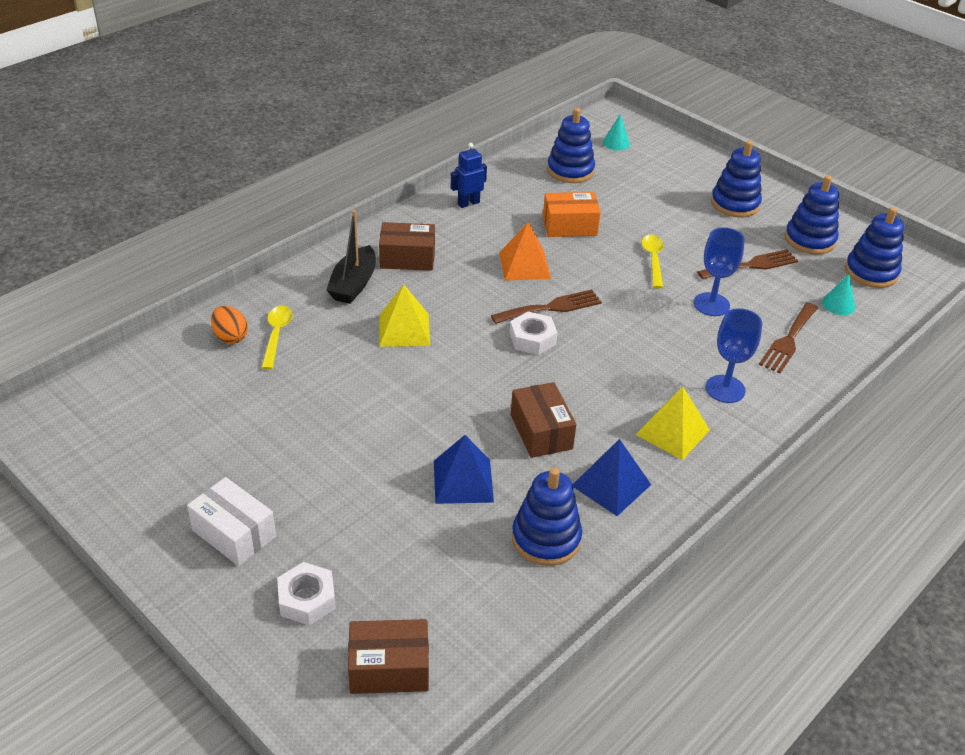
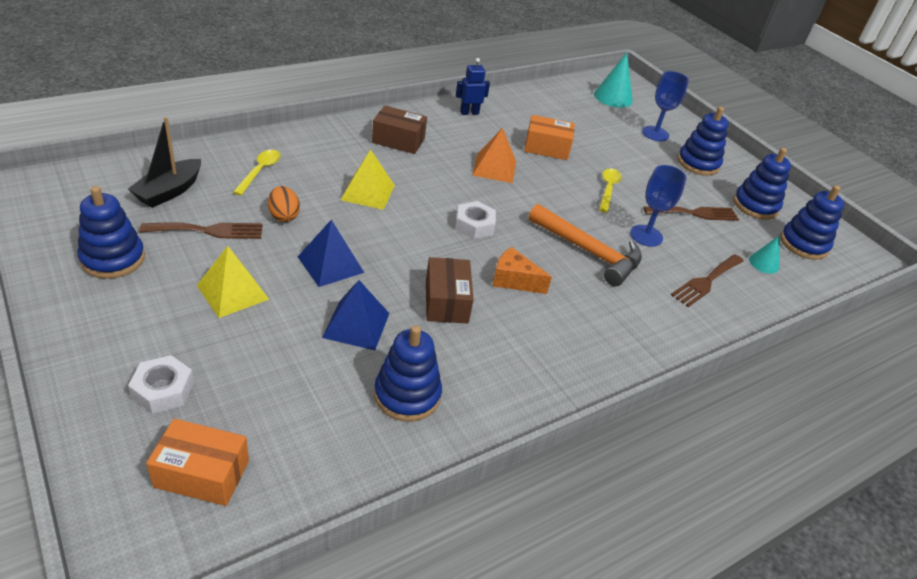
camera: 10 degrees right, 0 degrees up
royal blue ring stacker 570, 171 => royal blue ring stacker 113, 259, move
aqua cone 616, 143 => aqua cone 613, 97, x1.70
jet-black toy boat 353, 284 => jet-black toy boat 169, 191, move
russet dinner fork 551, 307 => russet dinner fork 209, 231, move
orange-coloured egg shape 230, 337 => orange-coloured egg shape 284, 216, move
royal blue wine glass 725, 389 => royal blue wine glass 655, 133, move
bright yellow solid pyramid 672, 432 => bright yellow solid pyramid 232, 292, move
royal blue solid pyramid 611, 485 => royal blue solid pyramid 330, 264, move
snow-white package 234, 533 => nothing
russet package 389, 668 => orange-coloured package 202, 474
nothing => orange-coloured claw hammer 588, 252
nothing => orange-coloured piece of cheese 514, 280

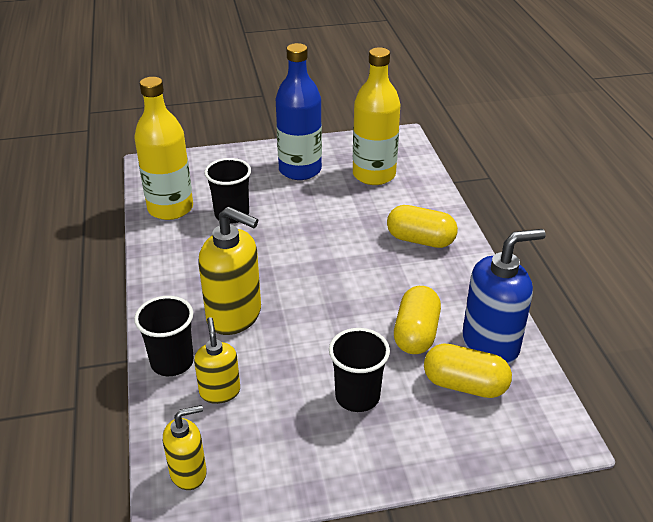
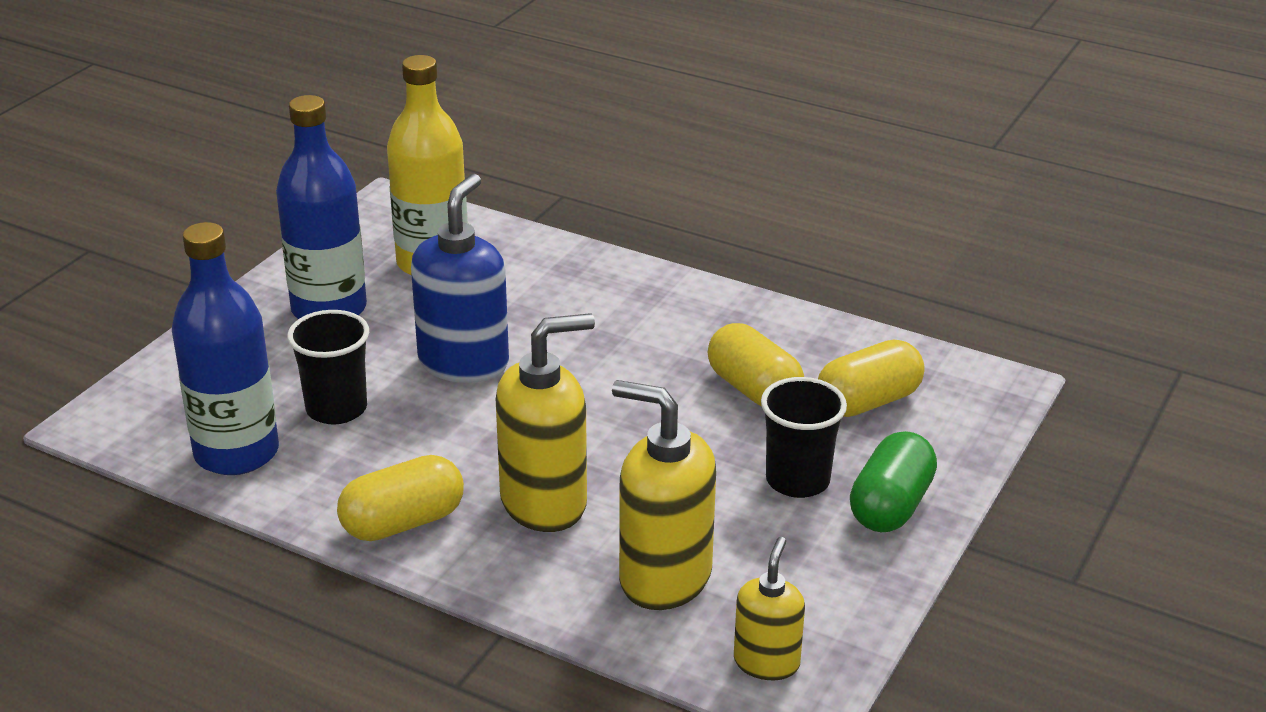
camera: 50 degrees left, 5 degrees down
bright yellow drink bottle 170, 208 => royal blue drink bottle 236, 453
bright yellow capsule 420, 240 => bright yellow capsule 403, 522, move
royal blue pump bottle 491, 344 => royal blue pump bottle 464, 363, move
jet-black cup 172, 362 => nothing
bright yellow pump bottle 220, 391 => bright yellow pump bottle 664, 577, x1.73
nothing => emerald capsule 890, 506

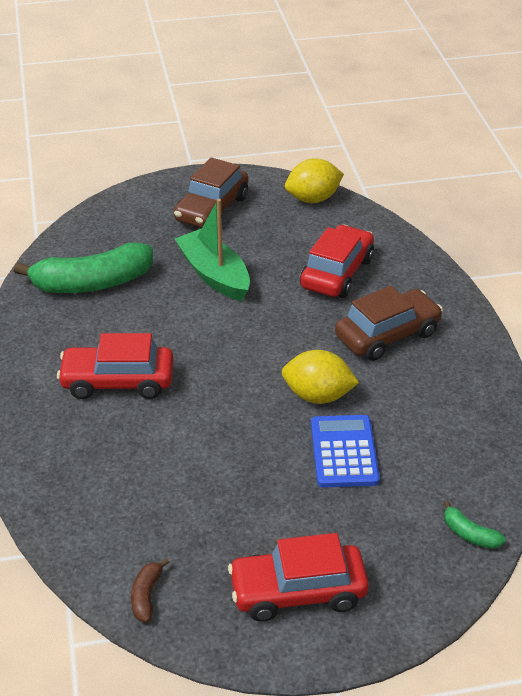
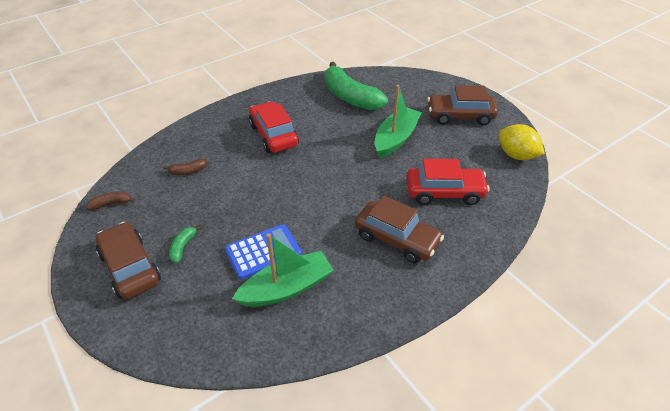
camera: 65 degrees right, 5 degrees up
bright yellow lemon 318, 396 => nothing
emerald banana fruit 469, 534 => emerald banana fruit 183, 247, move
scarlet automobile 298, 592 => russet automobile 130, 267
nothing => russet banana fruit 188, 171
nothing => emerald toy boat 286, 288

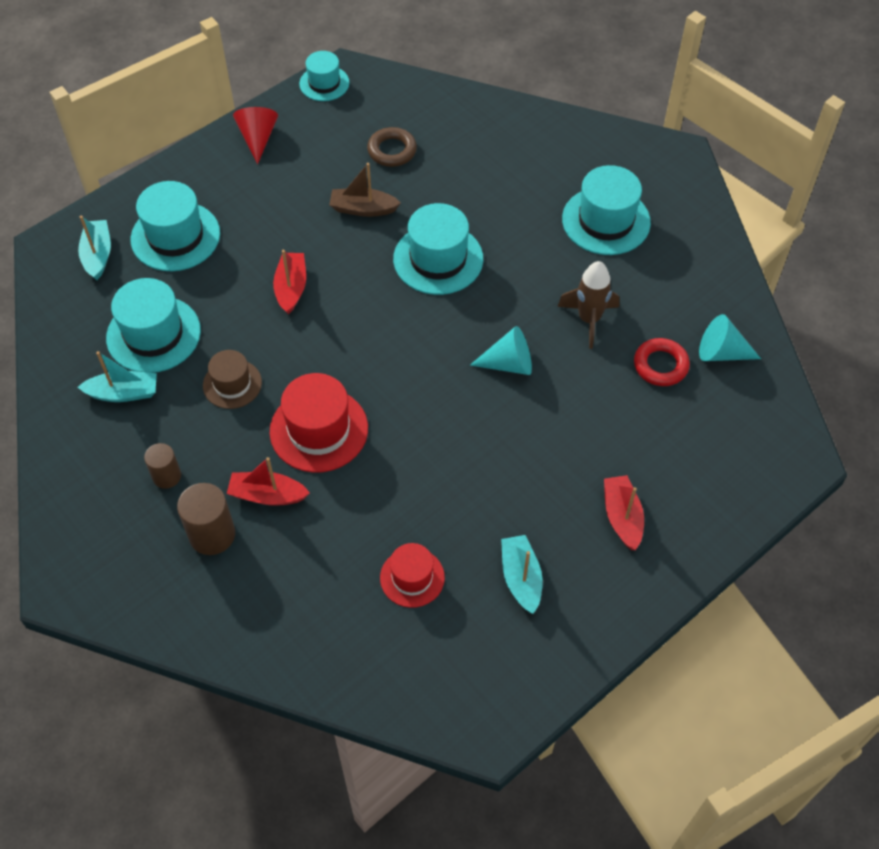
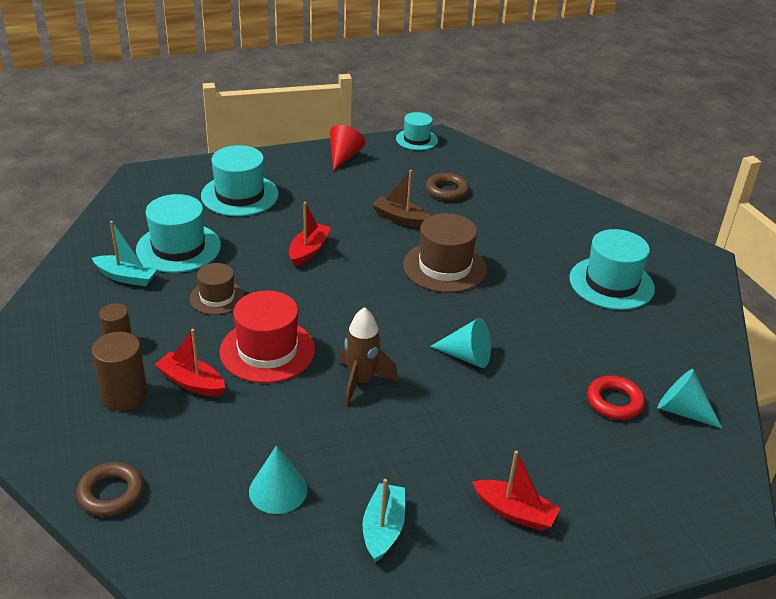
camera: 20 degrees right, 20 degrees down
aqua top hat 438, 259 => russet top hat 444, 267
aqua toy boat 98, 255 => nothing
russet toy rocket 589, 320 => russet toy rocket 361, 382, move
scarlet toy boat 622, 517 => scarlet toy boat 514, 512, 105 degrees clockwise
scarlet top hat 412, 577 => aqua cone 278, 490
nothing => russet ring 111, 493

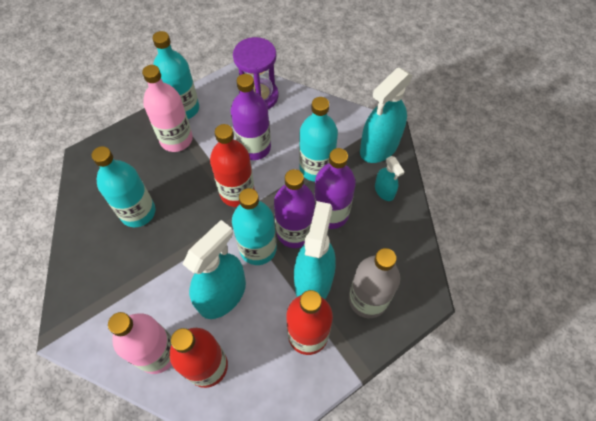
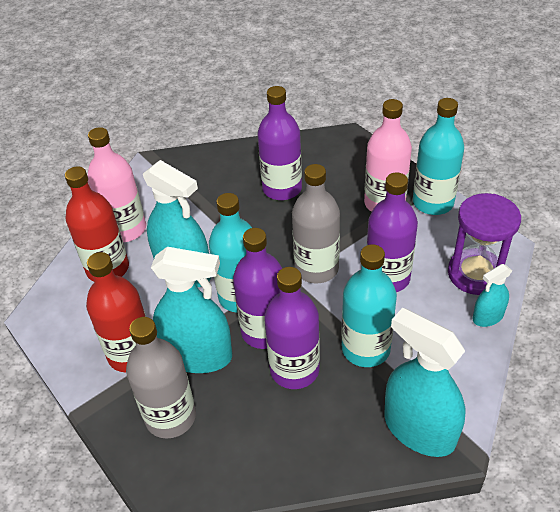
camera: 90 degrees right, 15 degrees down
scarlet drink bottle 237, 192 => gray drink bottle 316, 268
aqua drink bottle 138, 212 => purple drink bottle 282, 188
aqua spray bottle 384, 191 => aqua spray bottle 488, 317, move

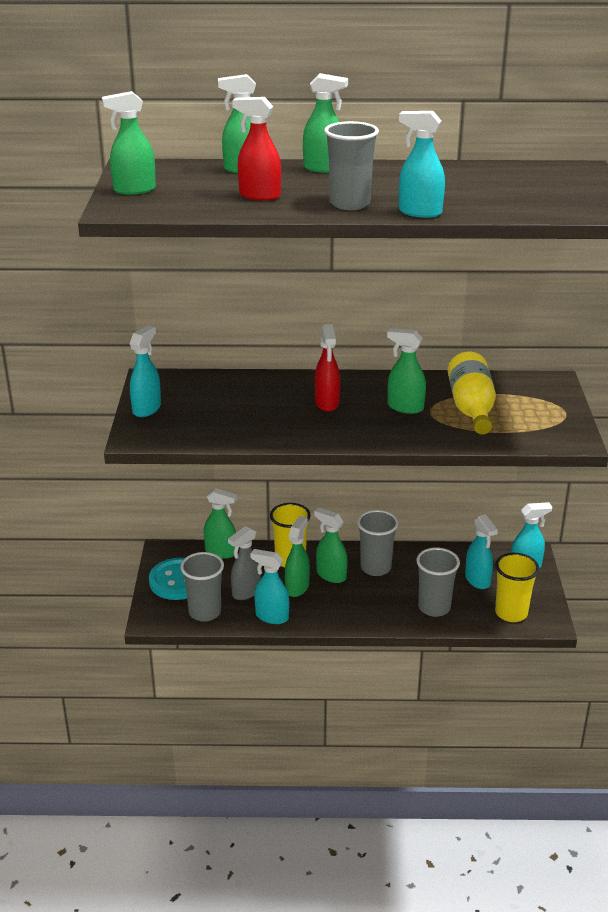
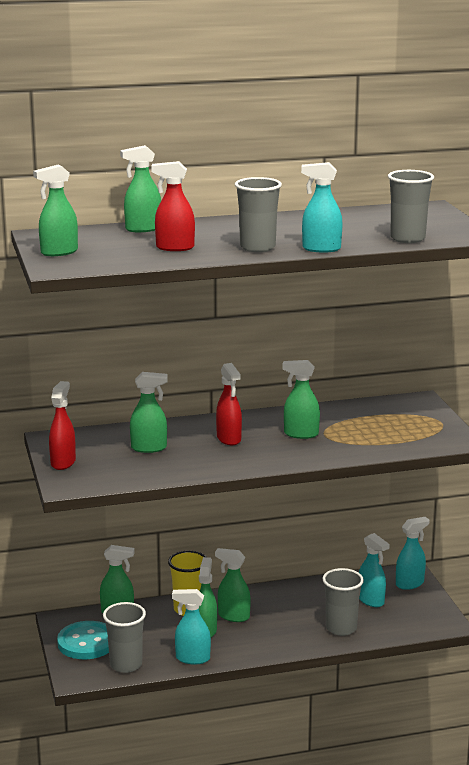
camera: 15 degrees left, 10 degrees down
emerald spray bottle 323, 168 => emerald spray bottle 149, 448, move
aqua spray bottle 147, 409 => scarlet spray bottle 63, 462
bright yellow drink bottle 471, 408 => nothing
gray cup 375, 568 => gray cup 407, 238, move
gray spray bottle 246, 592 => nothing
bright yellow cup 511, 613 => nothing

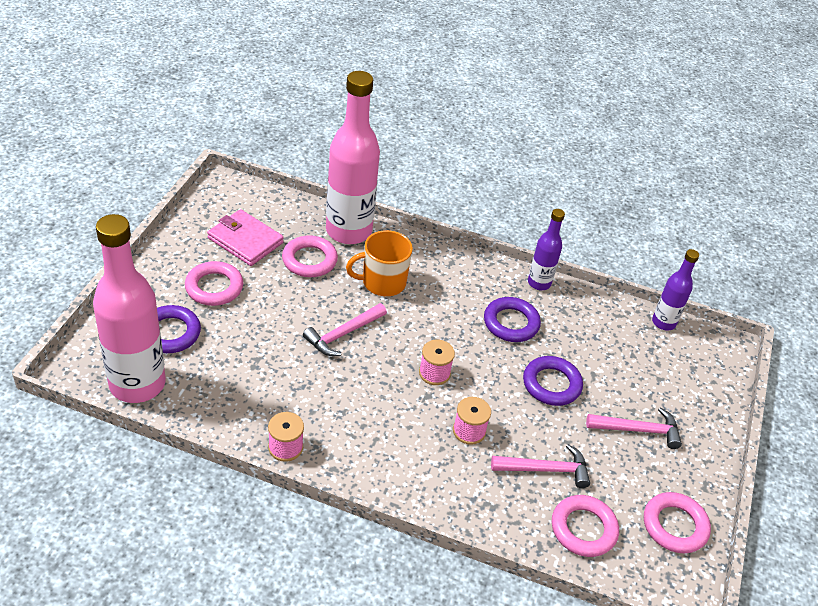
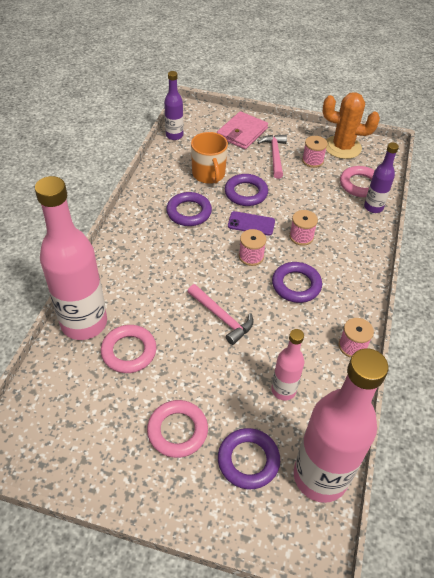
camera: 90 degrees left, 5 degrees up
pink card wallet 245, 240 => pink card wallet 242, 133, move
purple drink bottle 539, 283 => purple drink bottle 373, 207, move
orange-coloured coffee mug 382, 282 => orange-coloured coffee mug 209, 174, move
pink claw hammer 545, 469 => nothing
pink ring 674, 526 => orange-coloured cactus 342, 147
nothing => pink spool 312, 161
nothing => purple smartphone 251, 223
nothing => purple ring 296, 285
nothing => pink drink bottle 283, 390

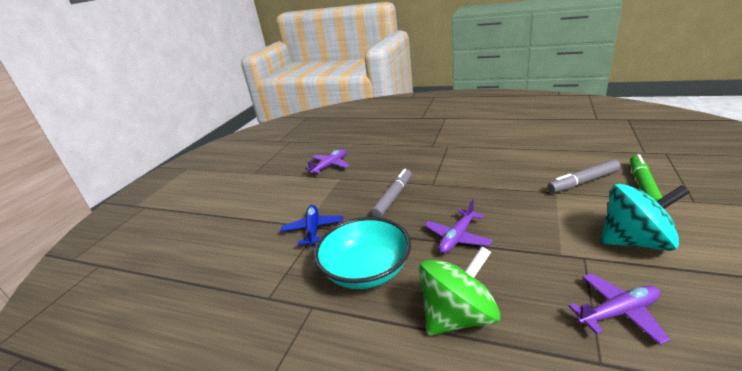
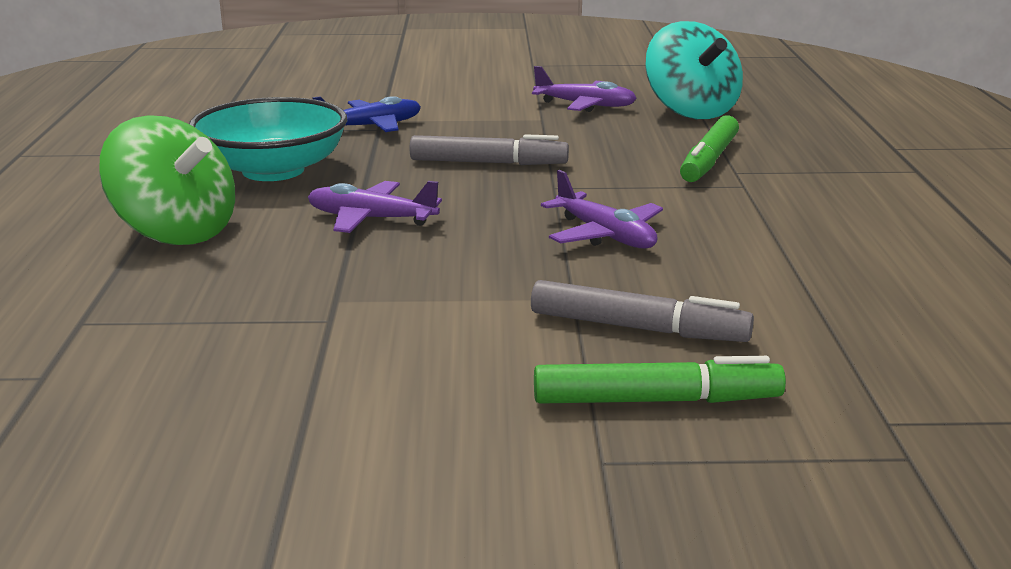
camera: 65 degrees right, 5 degrees down
gray marker 583, 182 => gray marker 638, 328, 150 degrees clockwise
aqua toy top 635, 241 => aqua toy top 691, 111, move
purple plane 618, 312 => purple plane 605, 235, move
nothing => emerald marker 709, 160

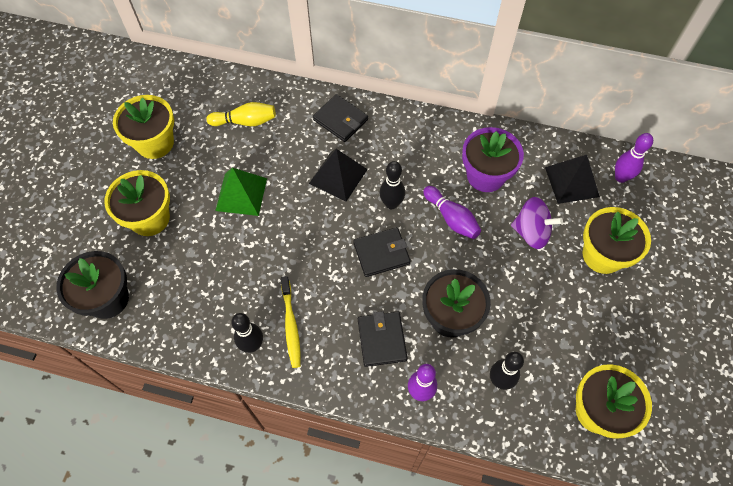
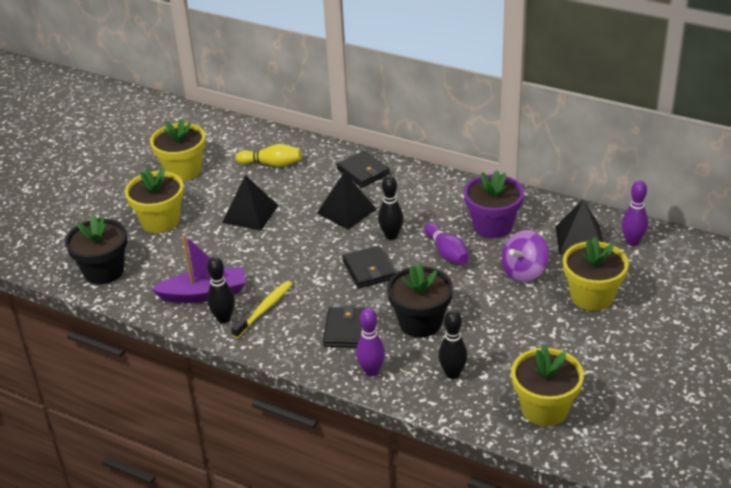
camera: 15 degrees right, 25 degrees down
emerald solid pyramid 241, 194 => jet-black solid pyramid 250, 214
purple toy top 531, 232 => purple toy top 524, 271, 105 degrees clockwise
jet-black card wallet 381, 253 => jet-black card wallet 369, 270, 75 degrees clockwise
bright yellow toothbrush 291, 325 => bright yellow toothbrush 264, 309, 150 degrees counterclockwise
nothing => purple toy boat 204, 293

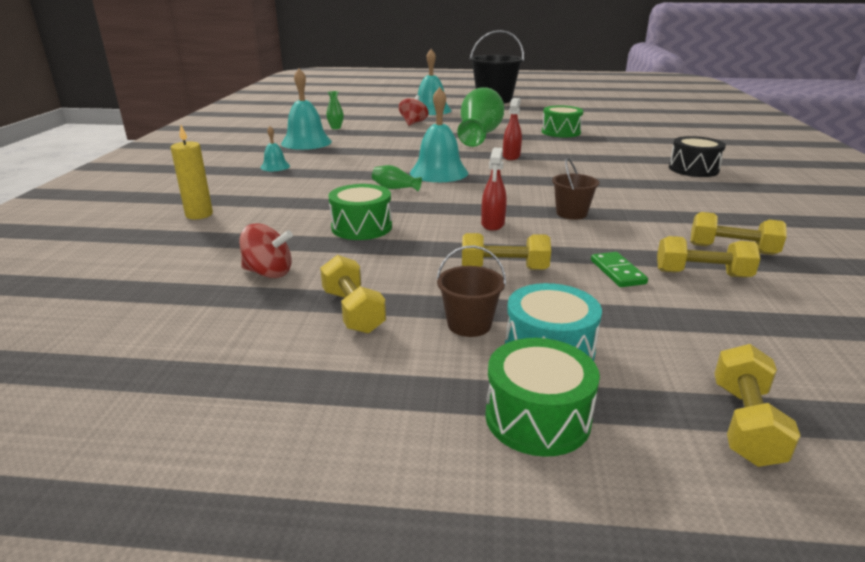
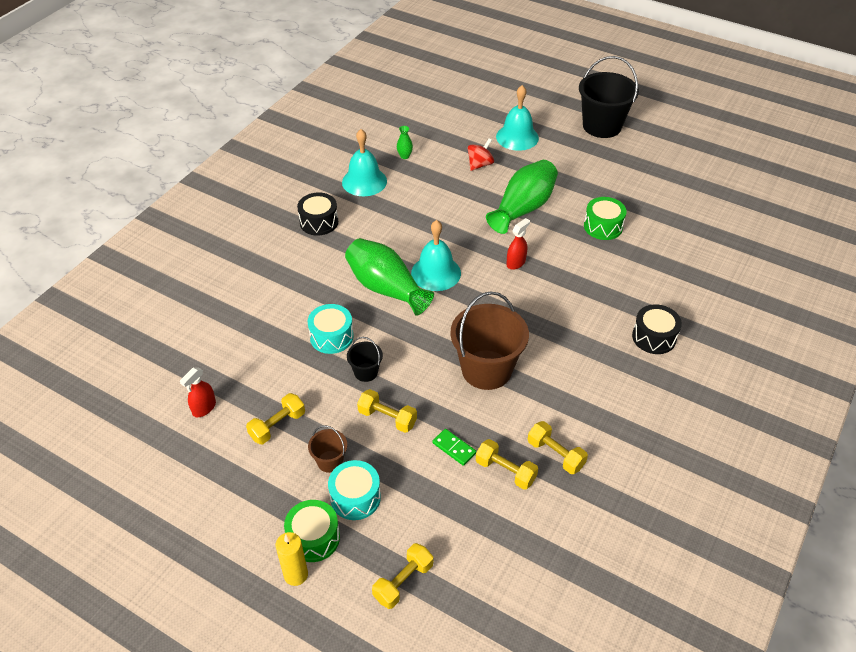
camera: 25 degrees right, 20 degrees up
bright yellow candle 199, 215 => bright yellow candle 296, 575, move
aqua hand bell 275, 166 => jet-black toy drum 319, 222
scarlet spray bottle 492, 224 => scarlet spray bottle 204, 408, move
russet pail 571, 213 => russet pail 486, 370, x2.12
emerald vase 395, 188 => emerald vase 386, 288, x2.46
emerald toy drum 361, 227 => aqua toy drum 331, 337
scarlet toy top 268, 273 => nothing
emerald domino tile 617, 272 => emerald domino tile 454, 448, 60 degrees counterclockwise
bright yellow dumbbell 353, 311 => bright yellow dumbbell 277, 426, 45 degrees clockwise
nothing => jet-black pail 366, 372

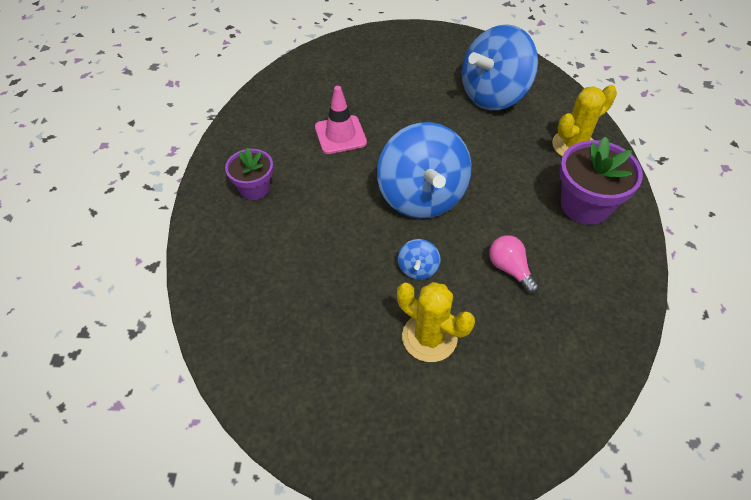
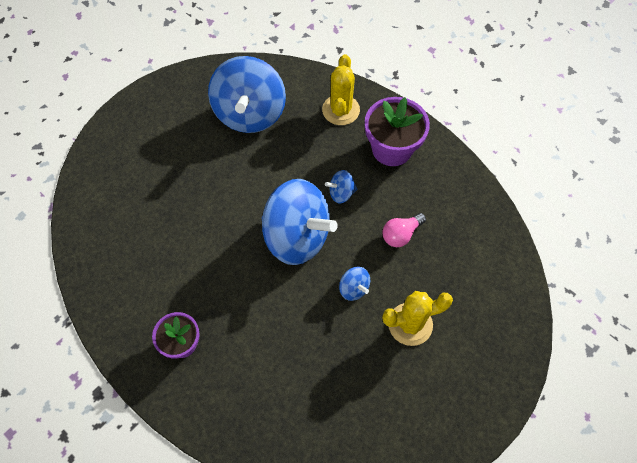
camera: 50 degrees left, 10 degrees up
pink road cone 340, 135 => nothing
pink lightbulb 510, 269 => pink lightbulb 401, 234, 45 degrees counterclockwise
nothing => royal blue toy top 341, 193

